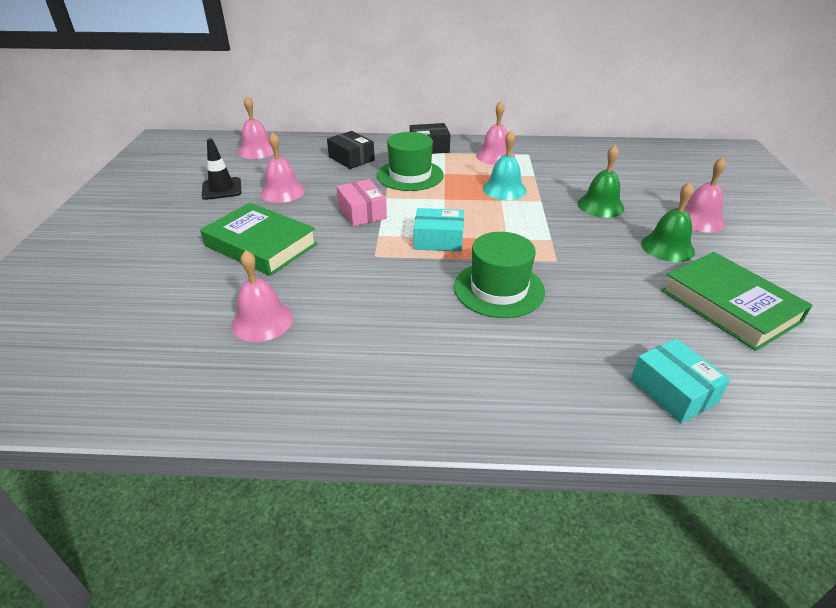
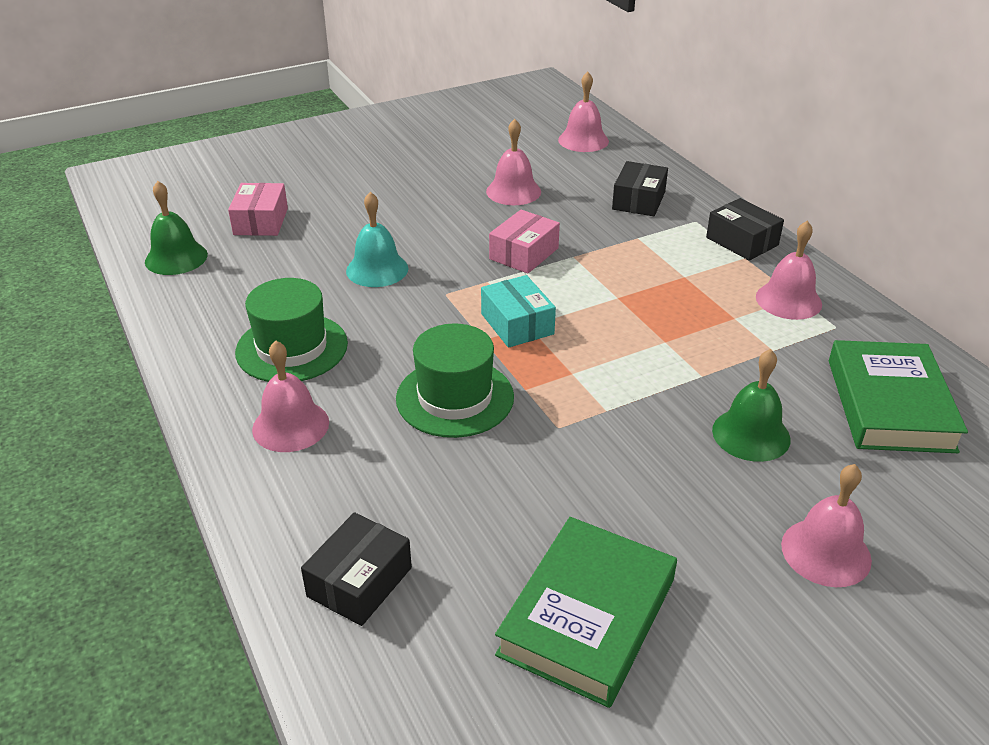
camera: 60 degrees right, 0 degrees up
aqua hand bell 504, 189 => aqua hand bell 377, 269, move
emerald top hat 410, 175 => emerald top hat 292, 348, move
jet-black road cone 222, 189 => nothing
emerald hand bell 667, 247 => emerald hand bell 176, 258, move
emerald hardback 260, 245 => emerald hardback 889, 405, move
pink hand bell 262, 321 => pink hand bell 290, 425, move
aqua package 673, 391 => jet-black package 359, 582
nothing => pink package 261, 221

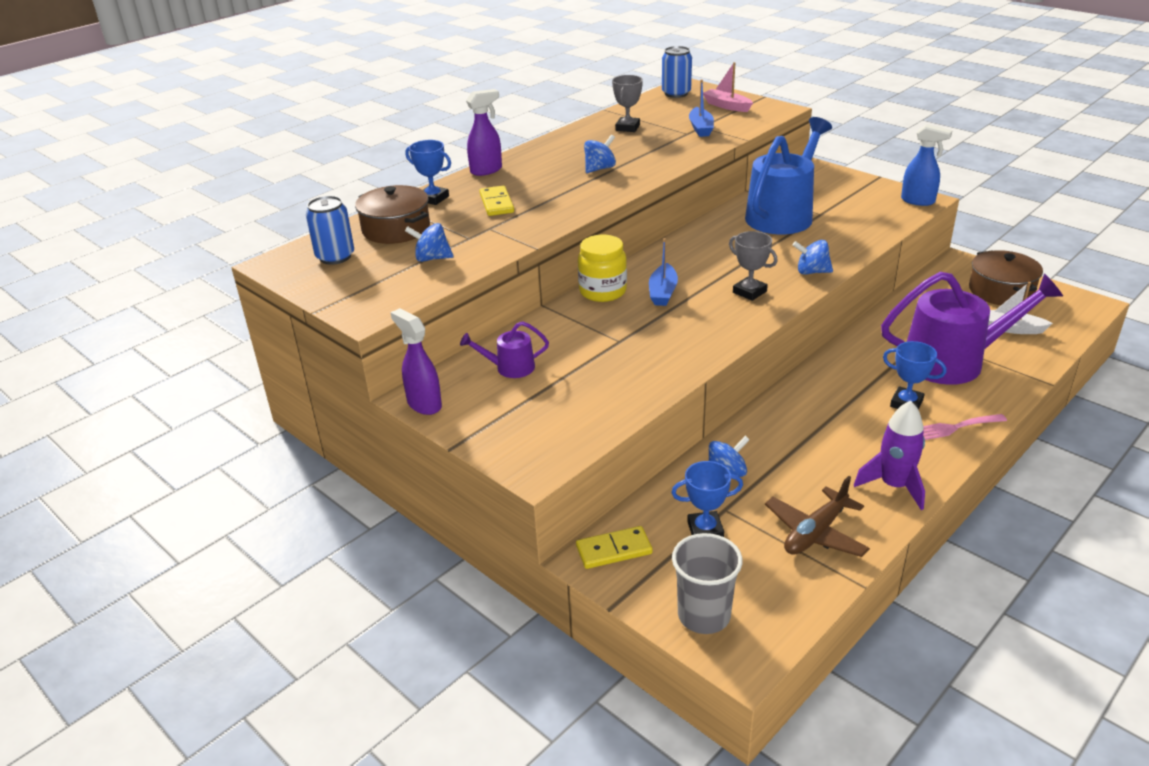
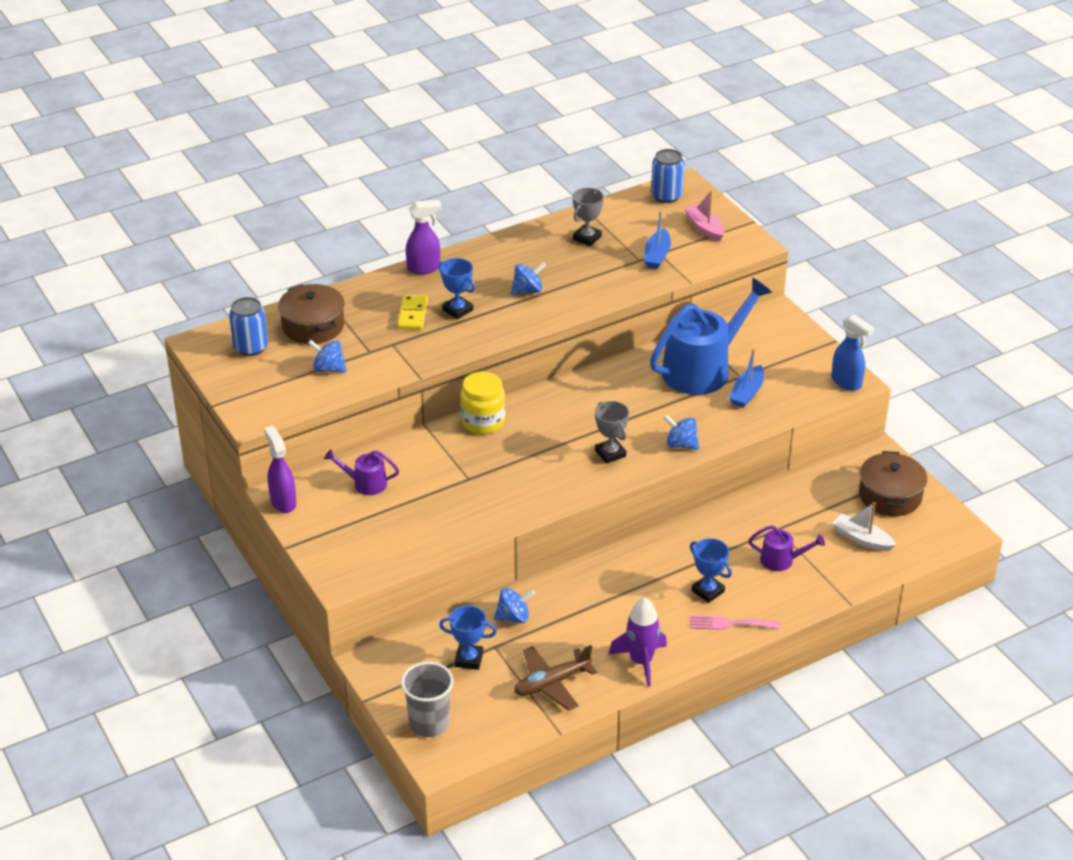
camera: 15 degrees right, 5 degrees up
royal blue trophy 433, 198 => royal blue trophy 457, 310, move
royal blue toy boat 663, 292 => royal blue toy boat 747, 393, move
purple watering can 952, 361 => purple watering can 781, 560, x0.46
bright yellow domino tile 614, 550 => nothing

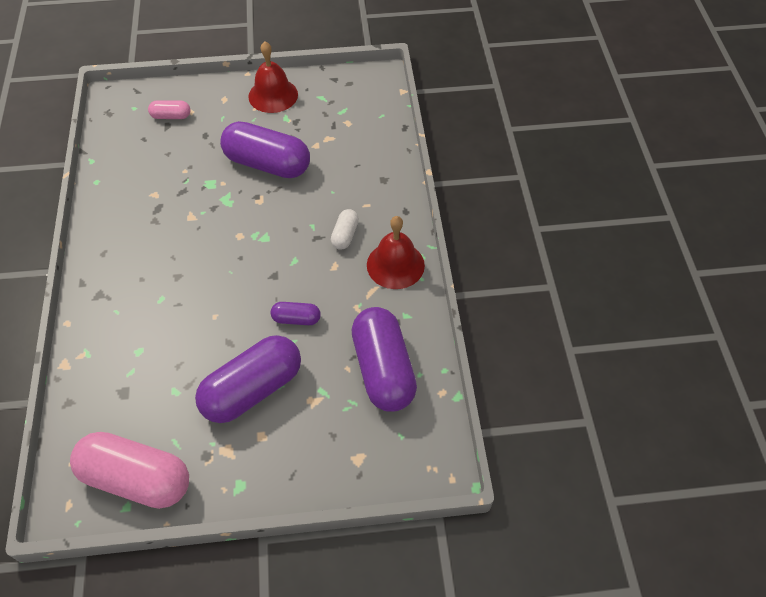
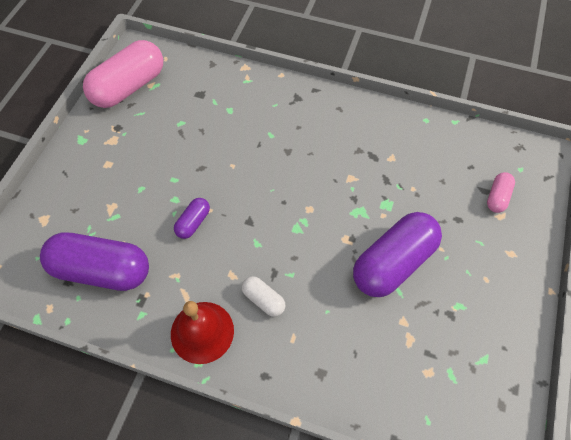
camera: 115 degrees right, 5 degrees up
scarlet hand bell 273, 95 => nothing
purple capsule 252, 390 => nothing

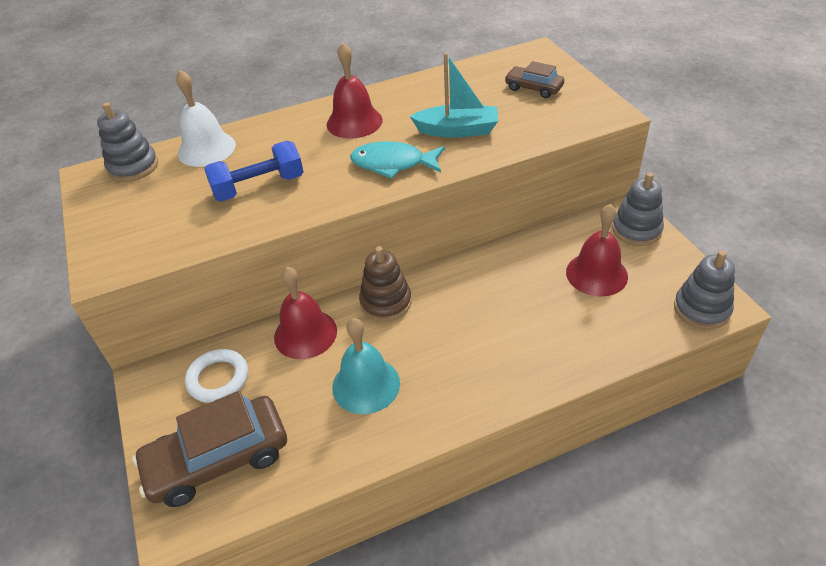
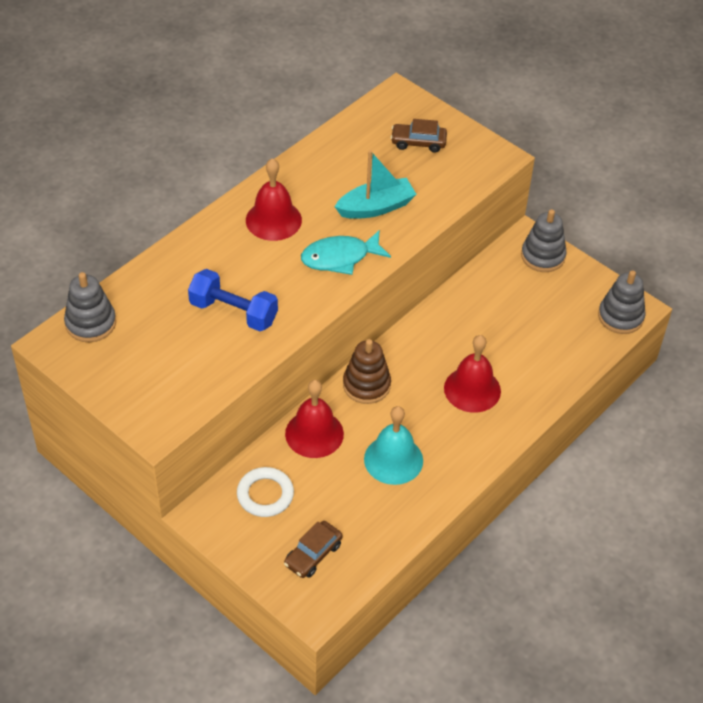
camera: 30 degrees left, 5 degrees up
snow-white hand bell 206, 149 => nothing
royal blue dumbbell 259, 187 => royal blue dumbbell 233, 312, 75 degrees clockwise
scarlet hand bell 596, 274 => scarlet hand bell 472, 389, move
russet automobile 218, 459 => russet automobile 313, 554, x0.54

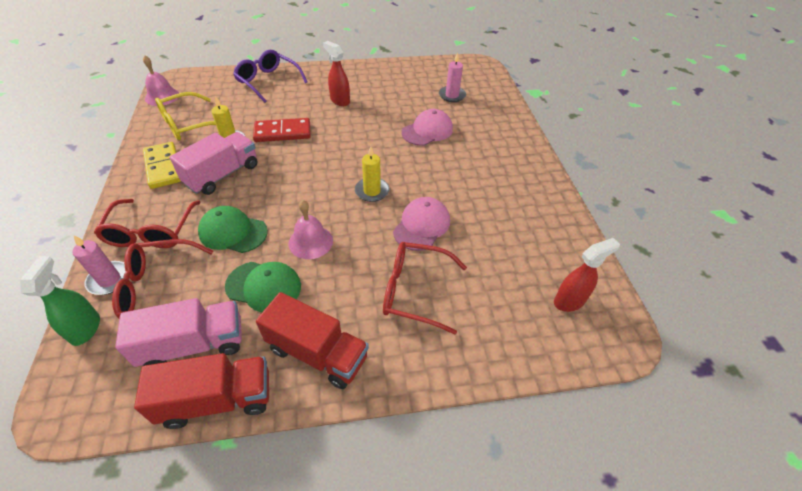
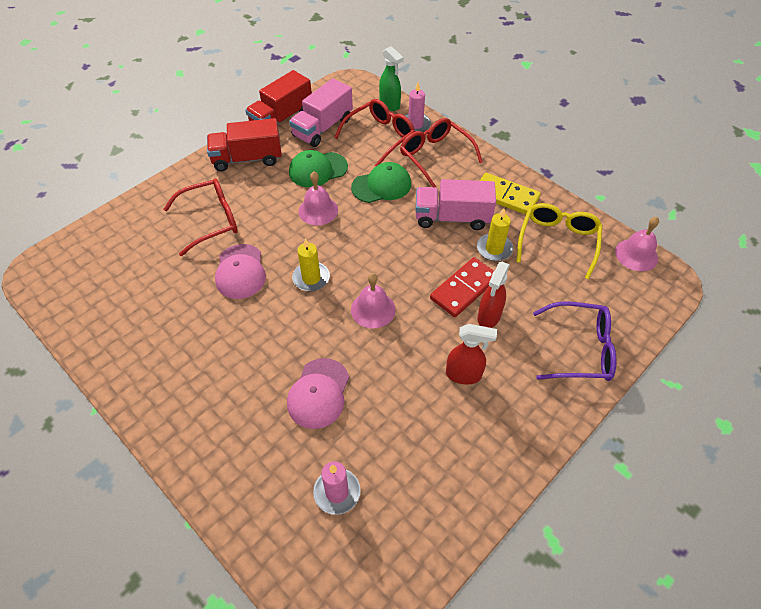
camera: 145 degrees right, 5 degrees up
pink truck 222, 175 => pink truck 452, 217, 90 degrees clockwise
scarlet spray bottle 569, 301 => scarlet spray bottle 488, 317, move
nothing => pink hand bell 373, 309

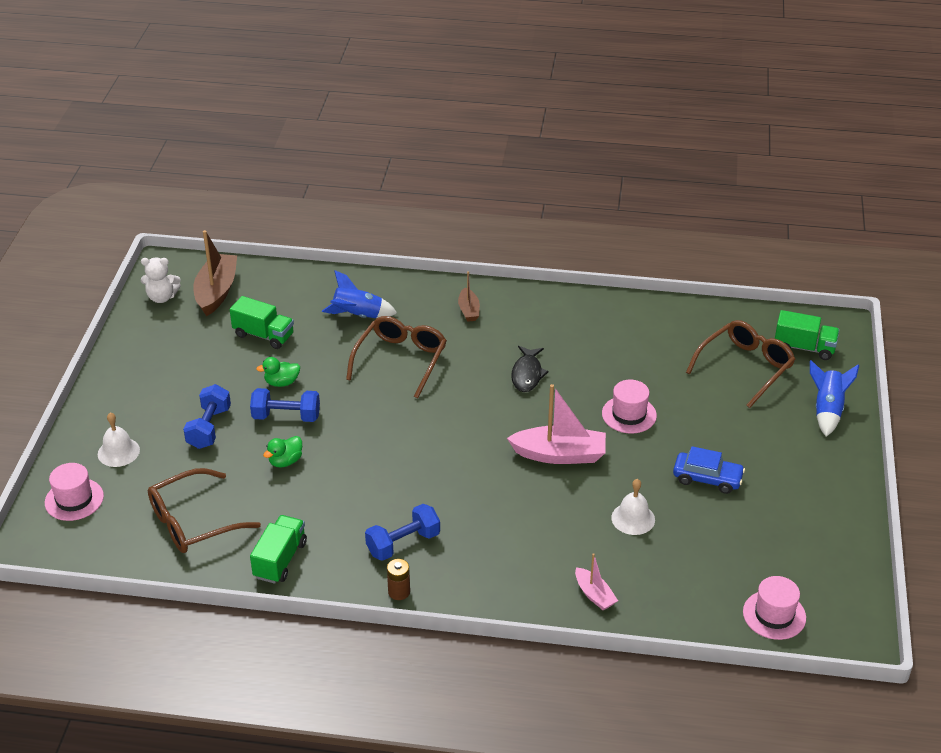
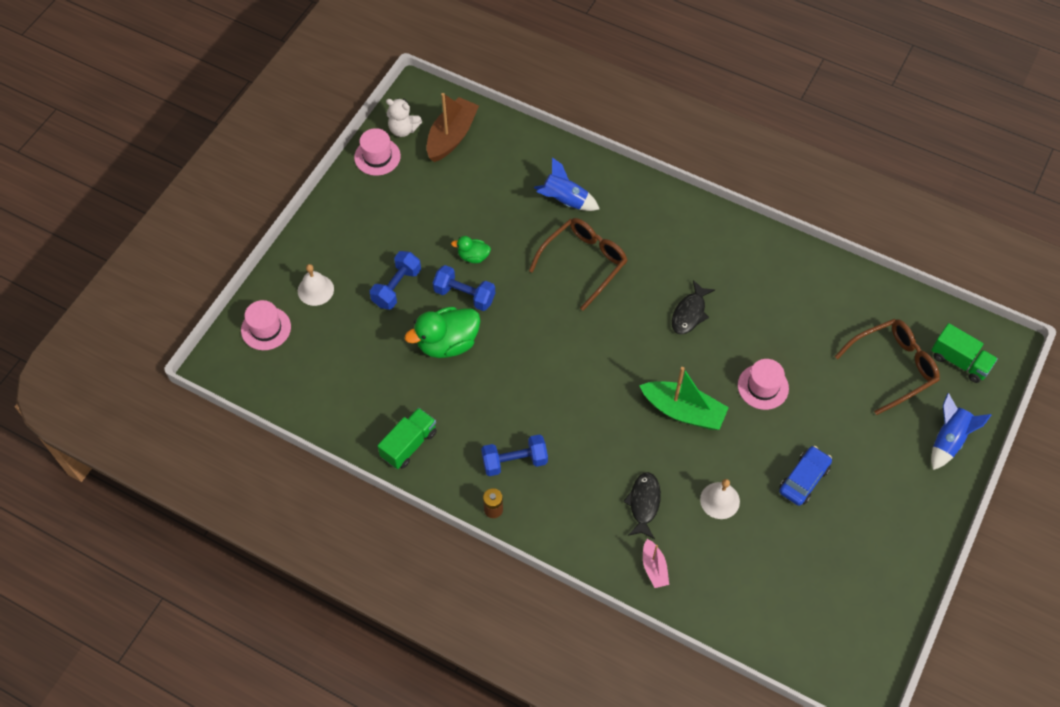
camera: 20 degrees right, 20 degrees up
russet toy boat 469, 310 => nothing
emerald truck 264, 335 => nothing
pink toy boat 559, 455 => emerald toy boat 683, 411
emerald rubber duck 285, 461 => emerald rubber duck 447, 343, x1.92
royal blue automobile 707, 478 => royal blue automobile 804, 479, 90 degrees counterclockwise
russet glasses 193, 522 => nothing
pink top hat 774, 615 => pink top hat 377, 157, move
nothing => jet-black fish 644, 503

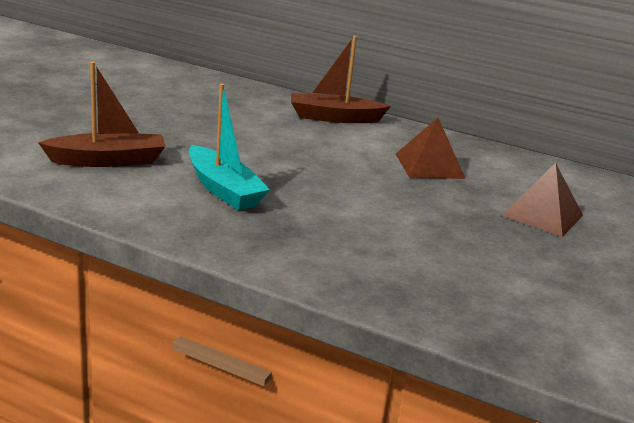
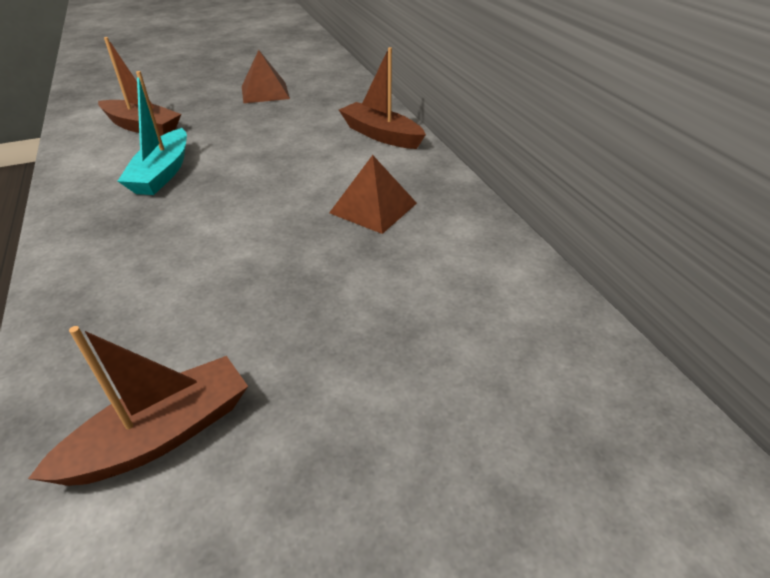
camera: 45 degrees right, 15 degrees up
russet solid pyramid 542, 215 => russet solid pyramid 265, 92, move
nothing => russet toy boat 161, 435

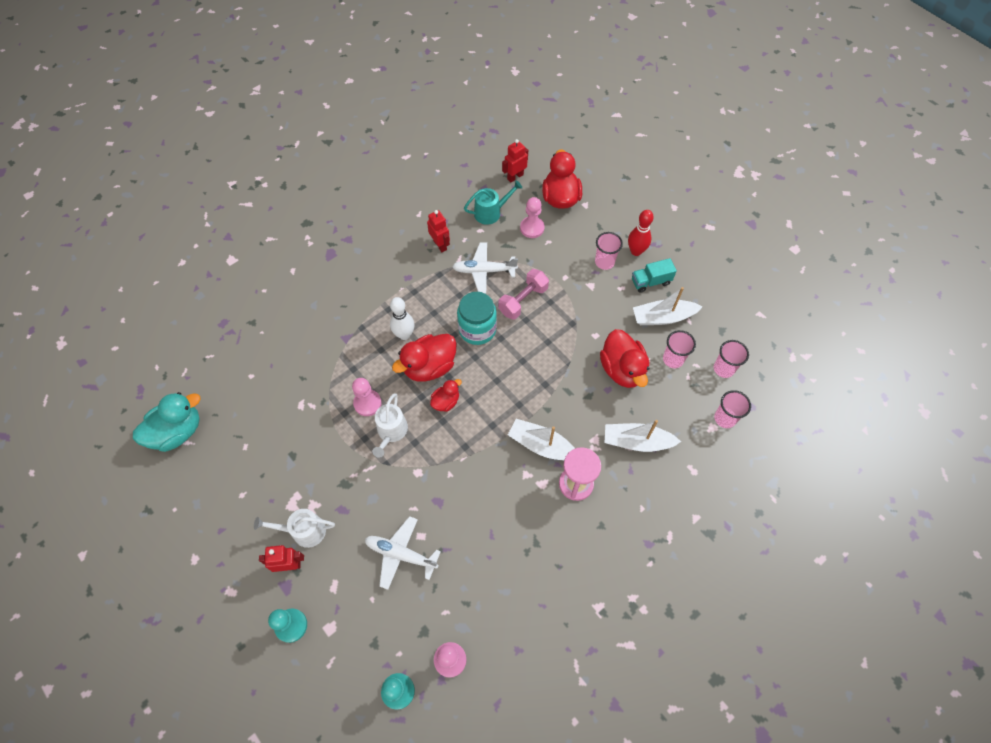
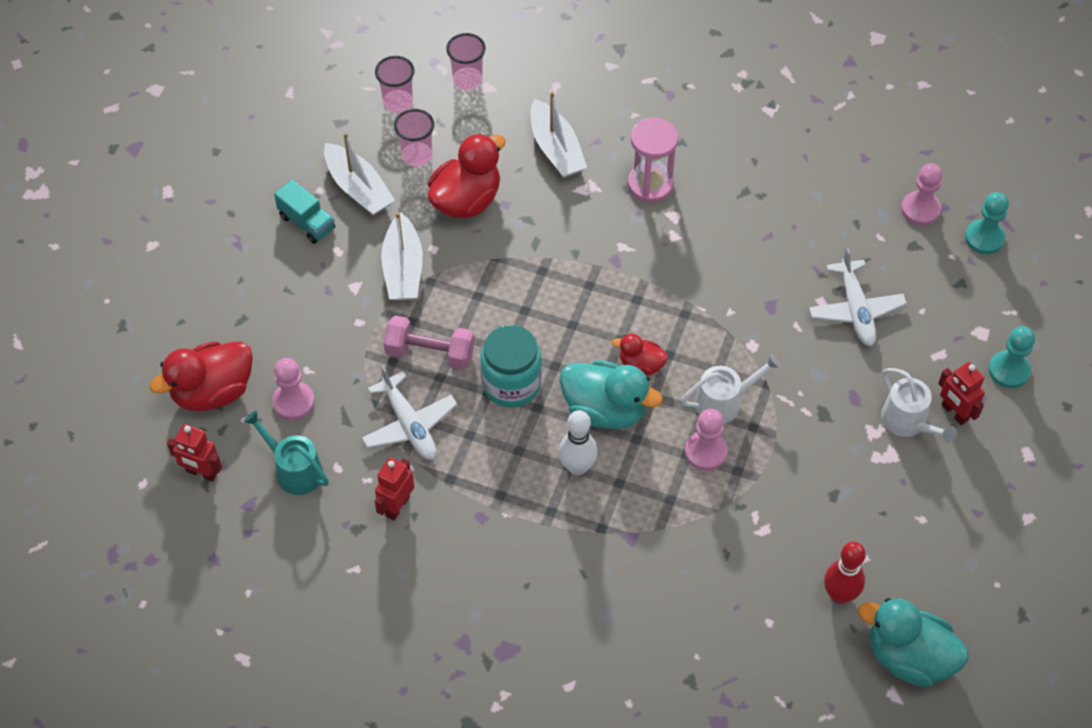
camera: 120 degrees left, 5 degrees down
scarlet skittle 636, 251 => scarlet skittle 839, 595, move
pink cup 604, 262 => nothing
scarlet rubber duck 429, 367 => aqua rubber duck 605, 410
snow-white toy boat 542, 445 => snow-white toy boat 403, 269, move

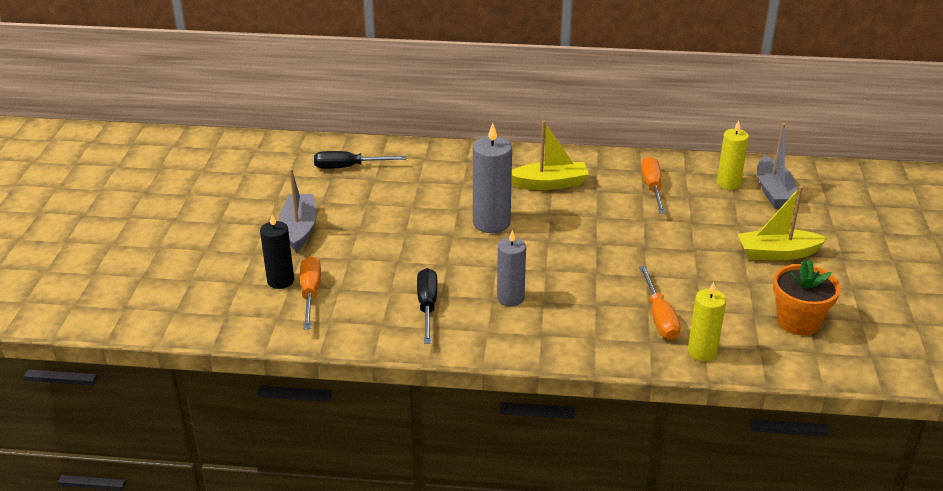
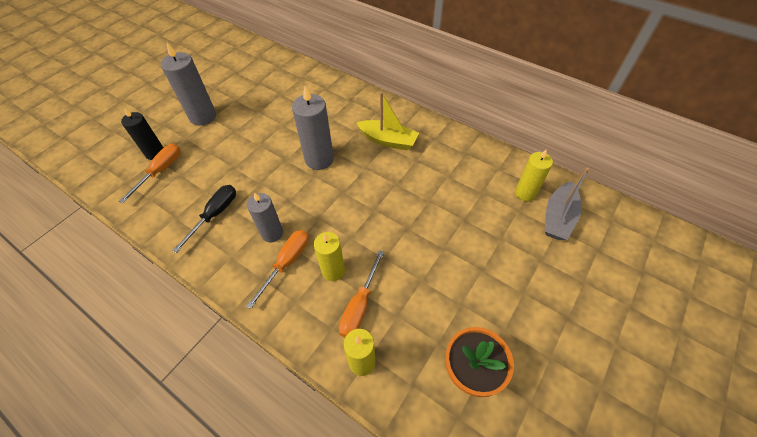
camera: 30 degrees right, 20 degrees up
jet-black flat screwdriver 348, 167 => nothing
orange-coloured flat screwdriver 652, 187 => orange-coloured flat screwdriver 287, 263, move
gray toy boat 299, 229 => gray candle 203, 116
bright yellow toy boat 777, 253 => nothing
nothing => bright yellow candle 333, 271

